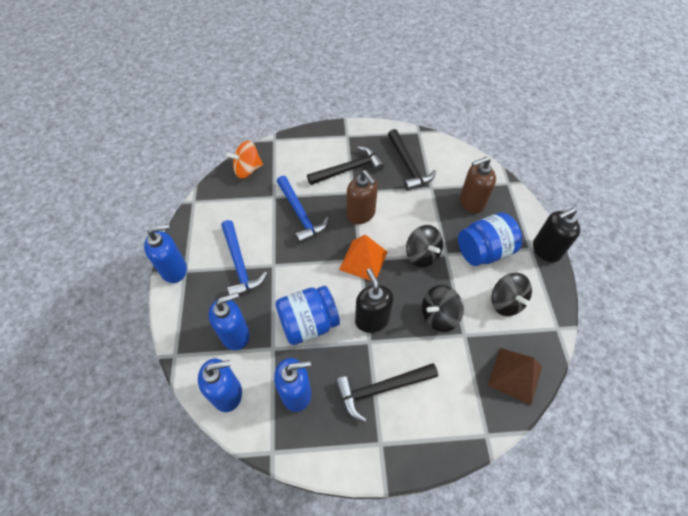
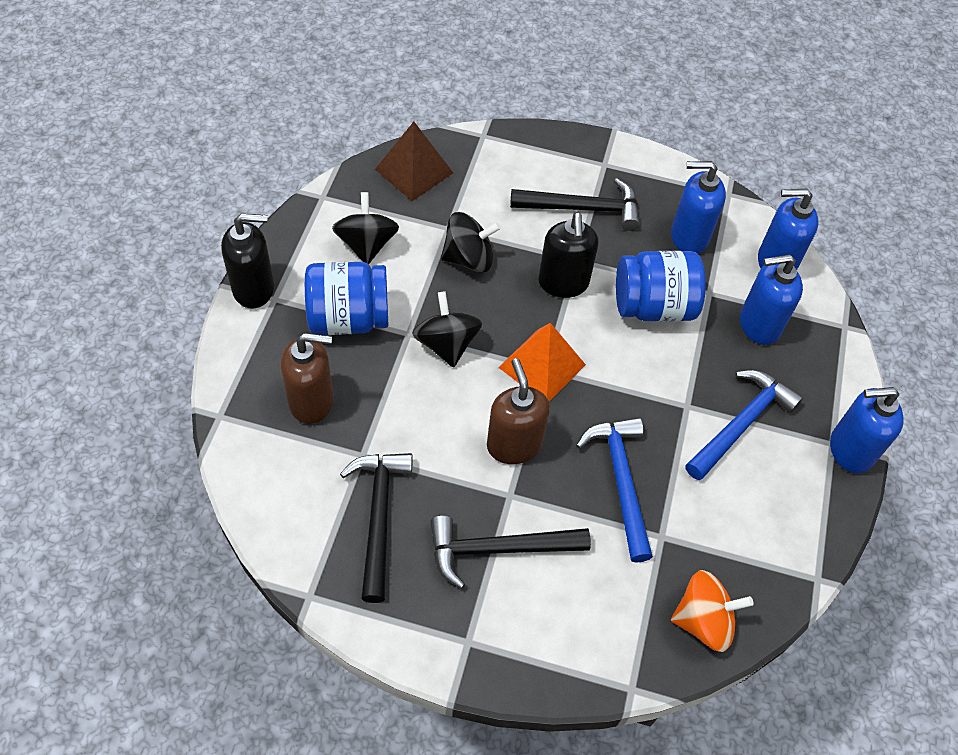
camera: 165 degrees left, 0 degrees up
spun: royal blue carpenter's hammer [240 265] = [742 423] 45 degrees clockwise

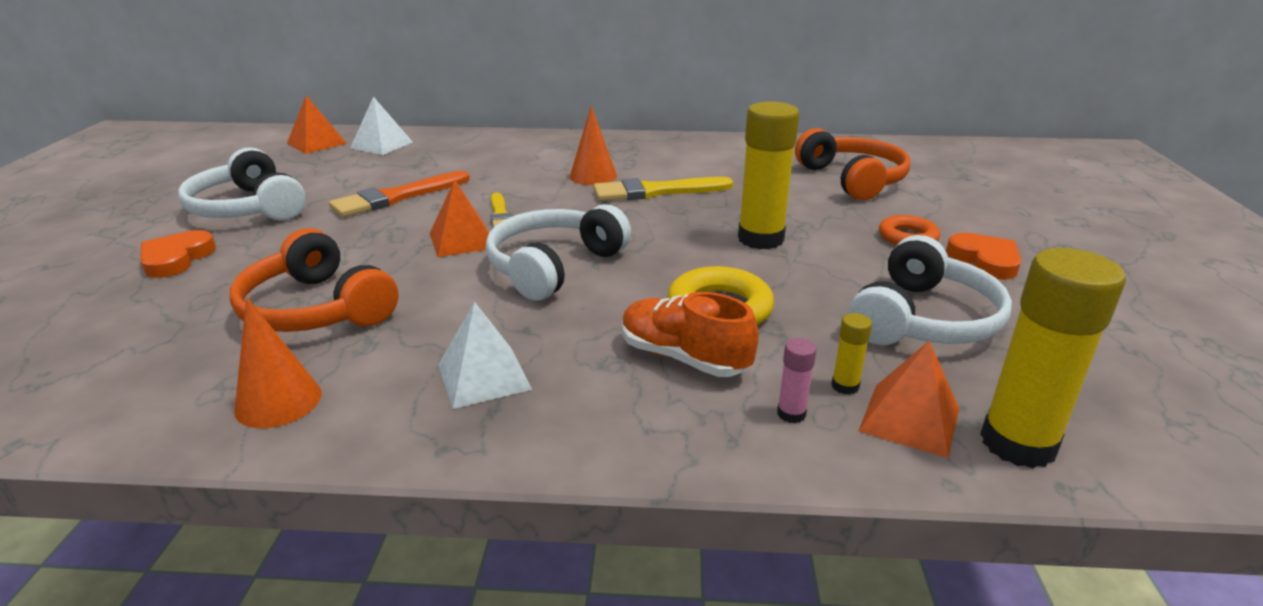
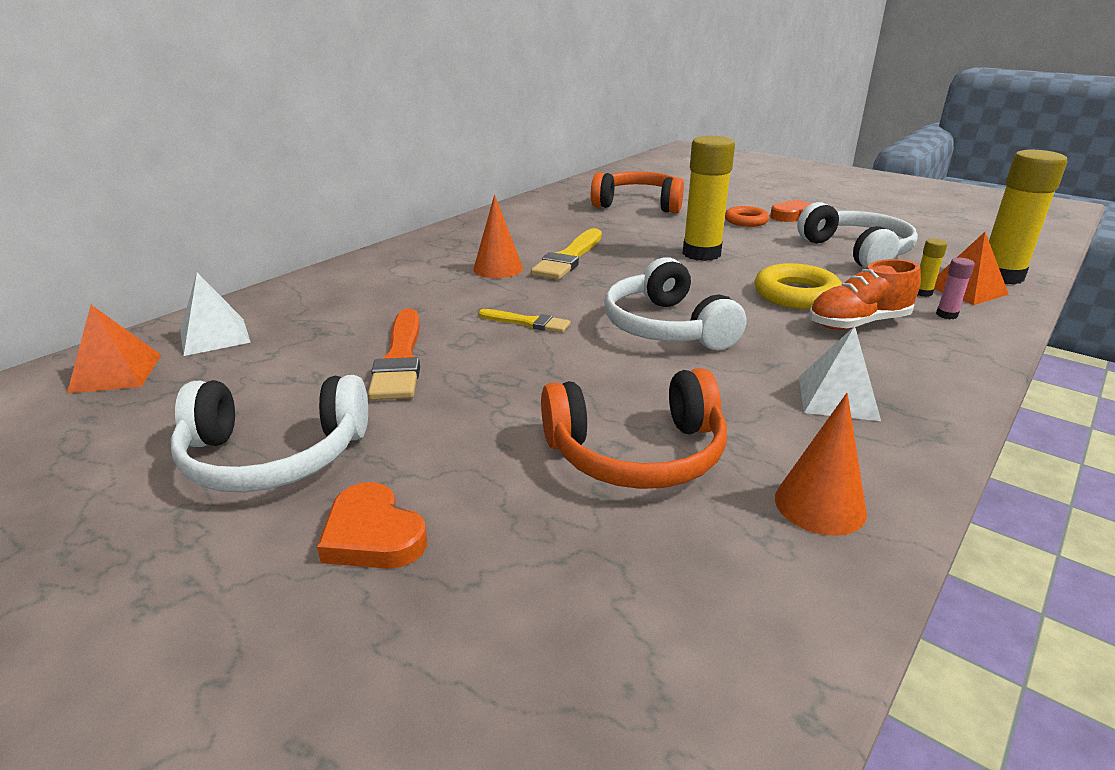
camera: 55 degrees left, 0 degrees up
missing: orange pyramid [462 240]

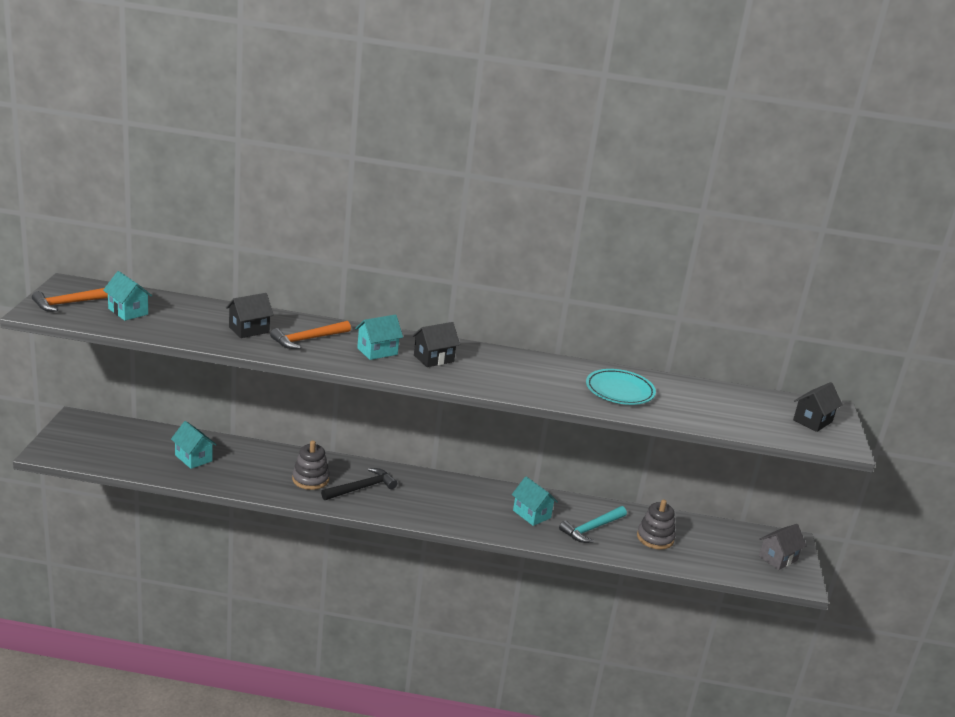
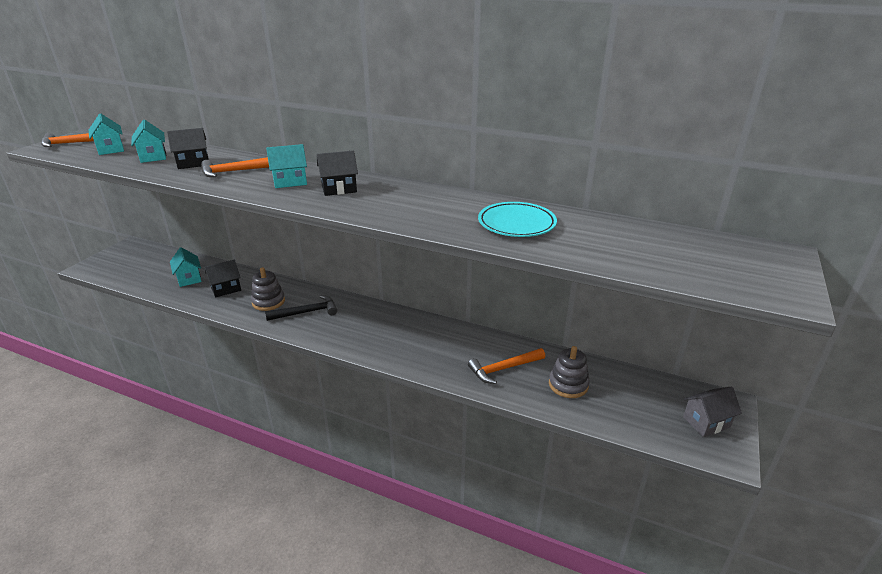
camera: 20 degrees right, 5 degrees up
relocated: turquoise toy house [532 514] to [153 156]; jet-black toy house [812 421] to [226 289]
colour: turquoise carpenter's hammer [591 529] to orange carpenter's hammer [503 369]

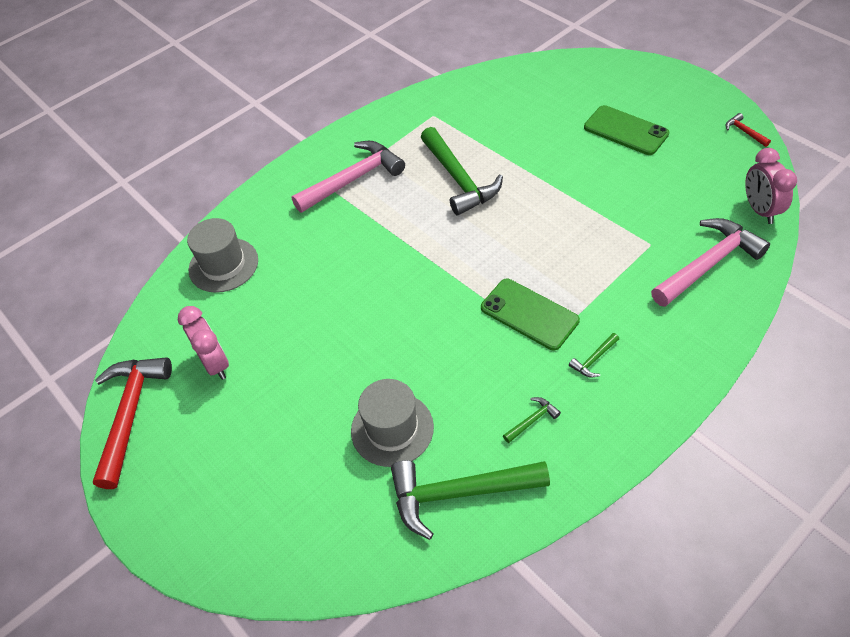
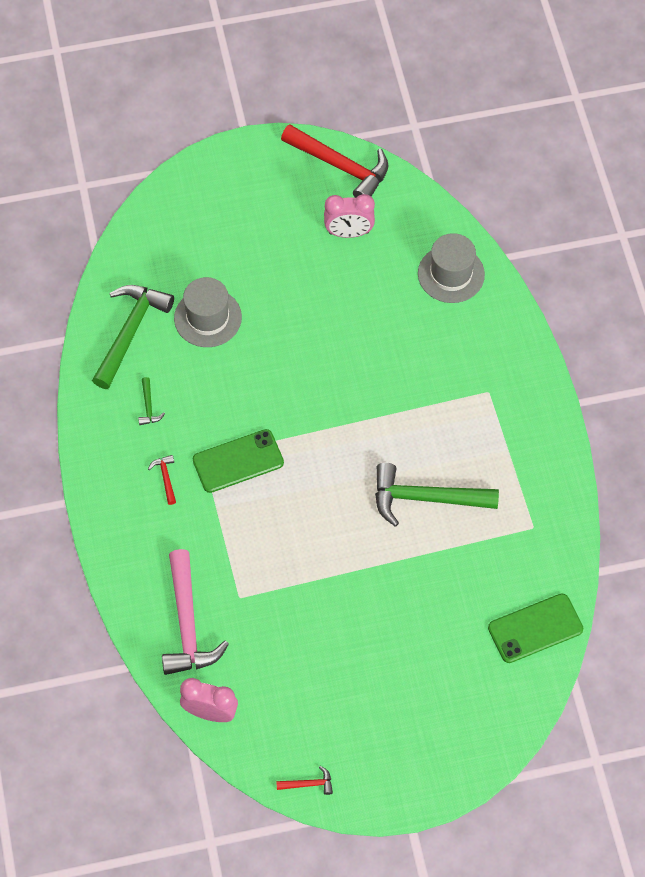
camera: 115 degrees right, 10 degrees up
missing: rose-pink carpenter's hammer [353 179]
relocated: leaf-green phone [625 130] to [535 628]
colour: leaf-green carpenter's hammer [594 359] to red carpenter's hammer [166 478]

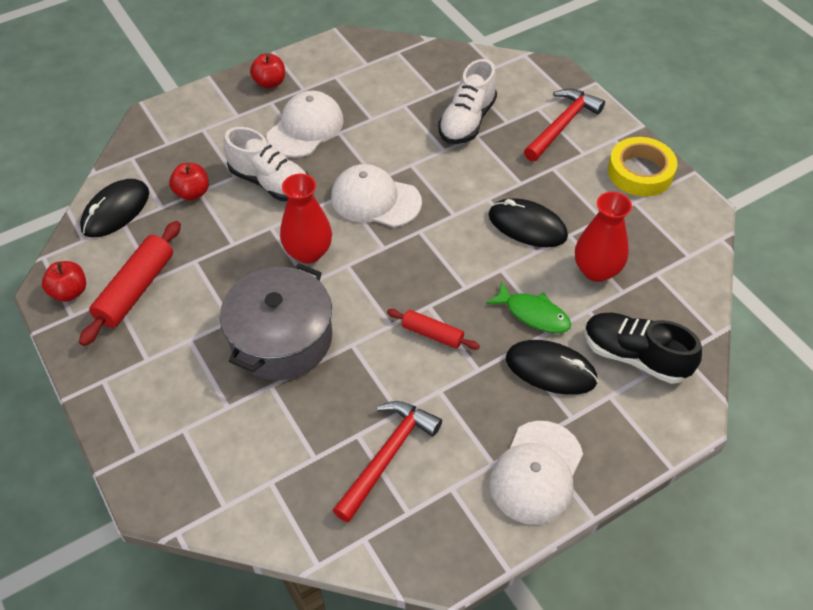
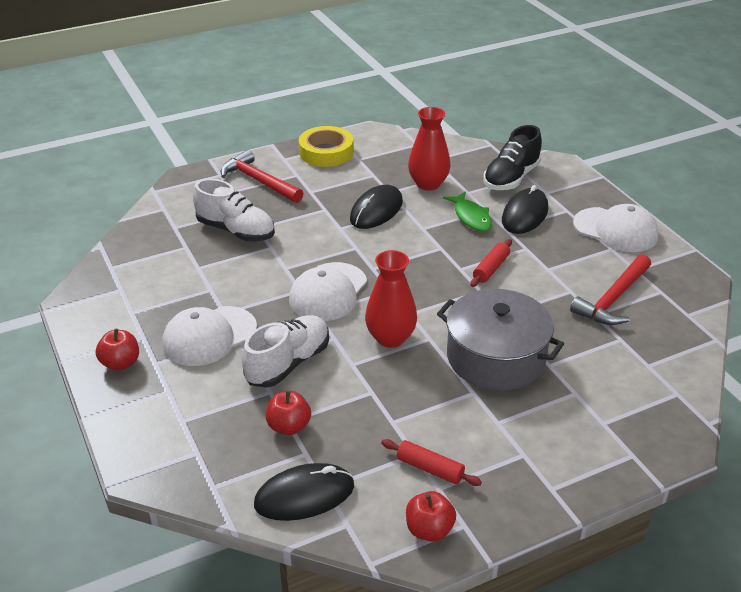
camera: 85 degrees left, 15 degrees down
spun: jet-black mouse [116 211] = [304 495] 60 degrees counterclockwise; pure white peaked cap [305 128] = [209 336] 75 degrees counterclockwise; red carpenter's hammer [387 456] = [613 299] 90 degrees counterclockwise; leaf-green toy fish [533 314] = [471 217] 120 degrees clockwise
size: red pastry roller [136 290] = [430 469] x0.59

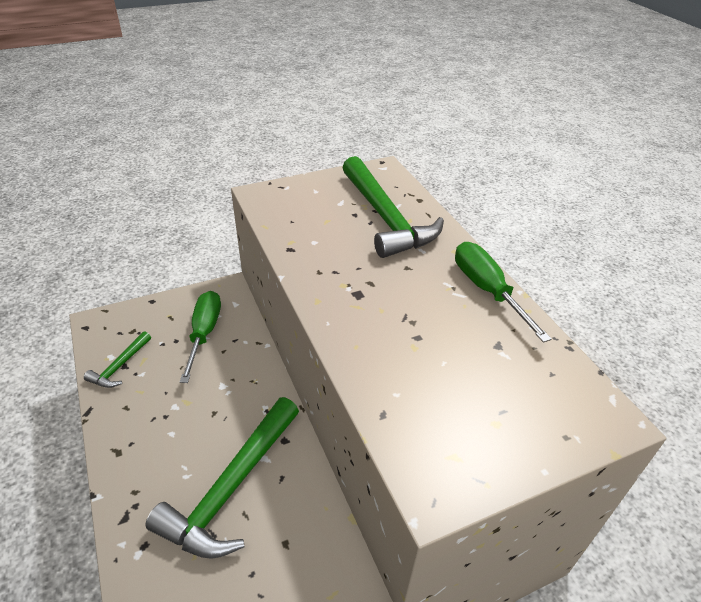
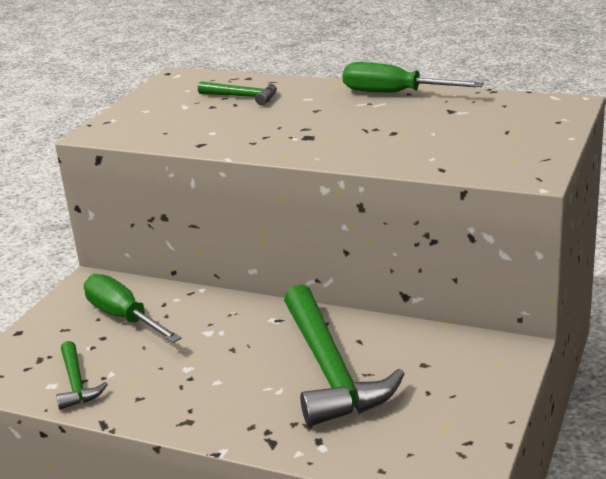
camera: 40 degrees left, 15 degrees down
size: leaf-green carpenter's hammer [385 218] = [243 97] x0.48

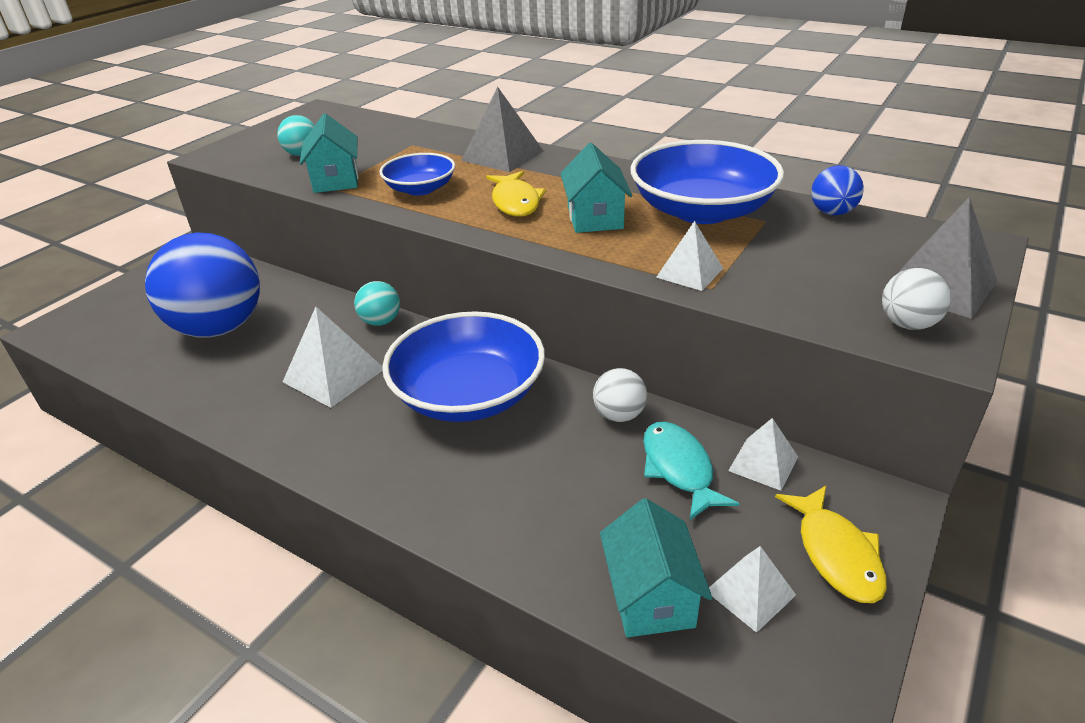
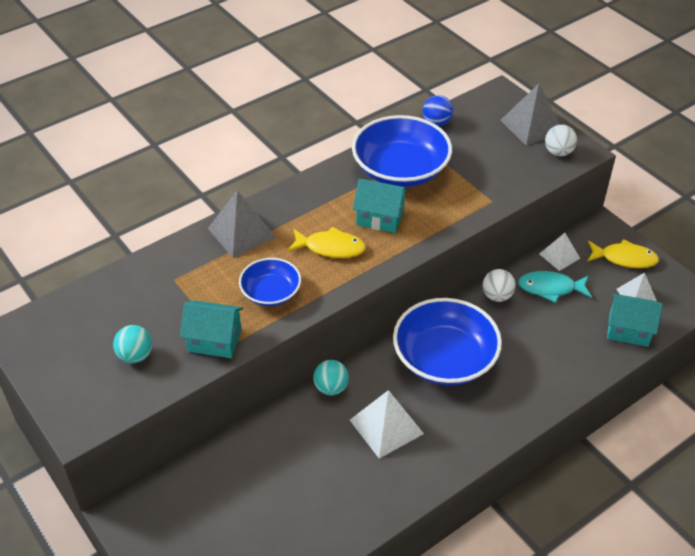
camera: 70 degrees left, 10 degrees up
missing: royal blue play ball [219 328]; pure white pyramid [689 272]

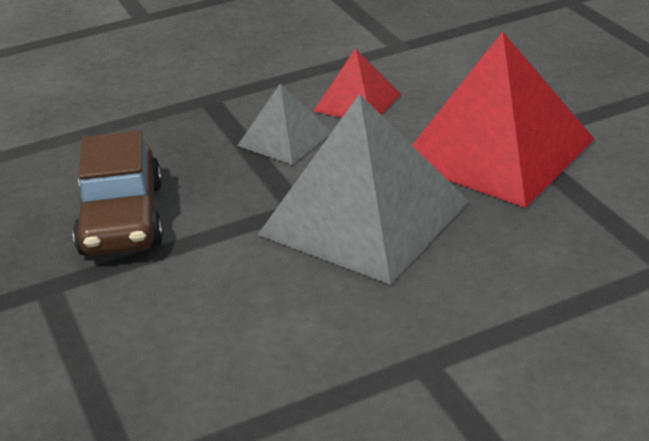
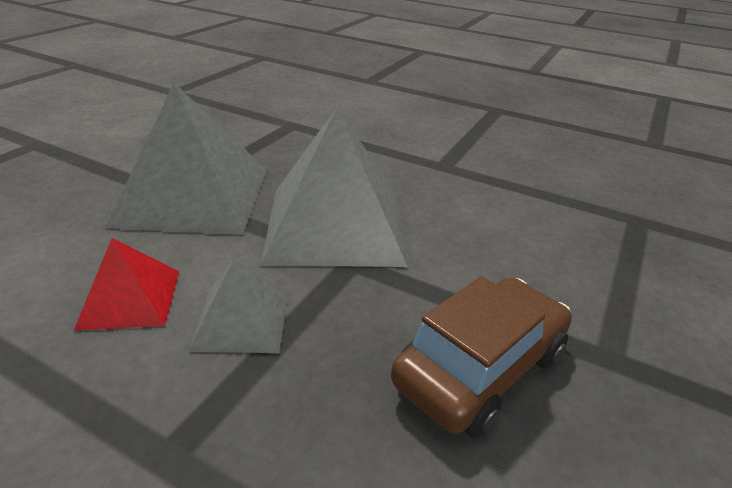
camera: 130 degrees left, 0 degrees up
colour: red pyramid [496 150] to grey pyramid [194 196]

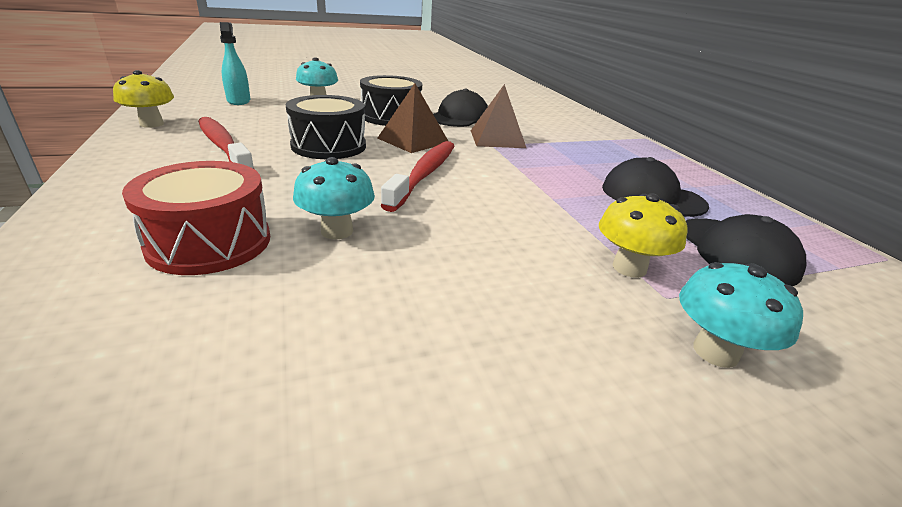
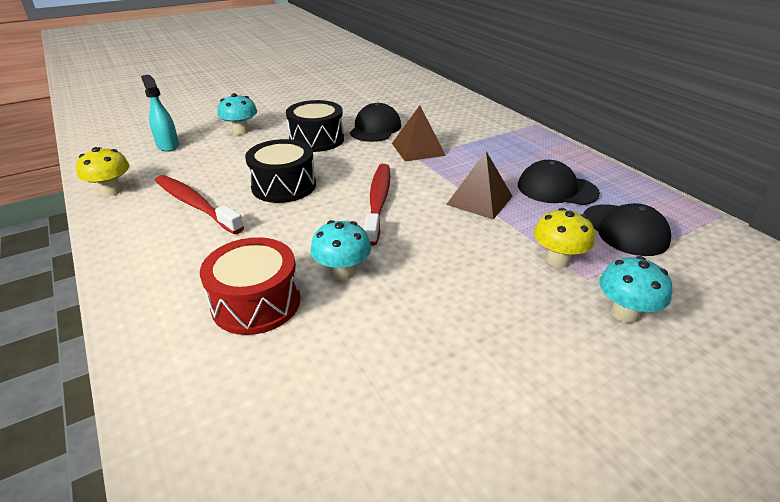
camera: 10 degrees left, 5 degrees up
relocated: russet pyramid [413 140] to [479 200]

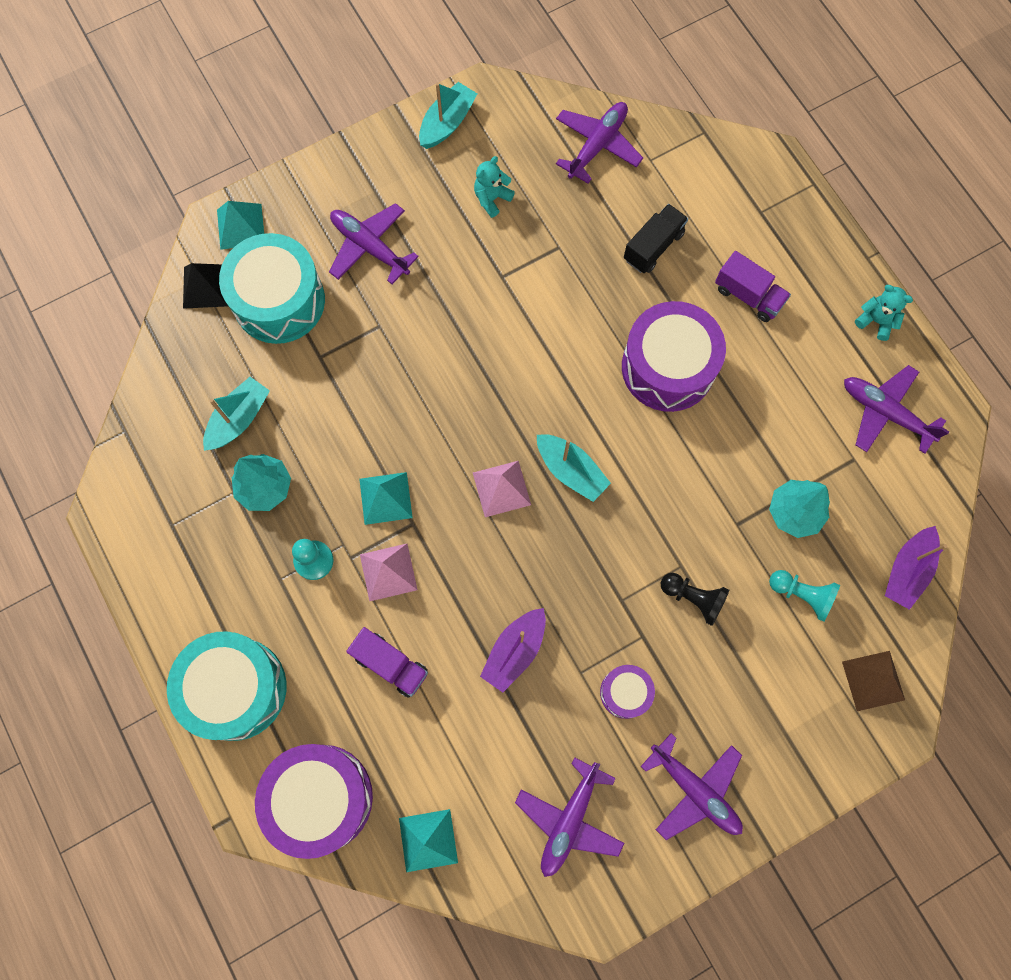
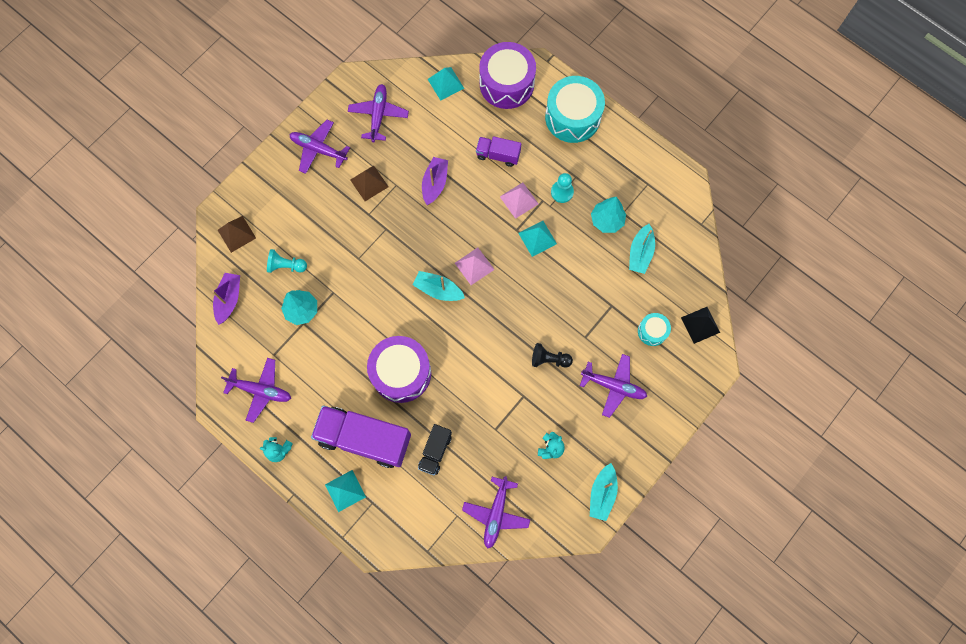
camera: 160 degrees right, 0 degrees up
relocated: turquoise pyramid [240 226] to [345 490]; jet-black chess pawn [693 598] to [549 359]
exchanged: purple toy drum [625 692] to russet pyramid [369 183]
size: turquoise toy drum [279 301] = [652 331] x0.50; purple lorry [748 295] = [364 439] x1.95

